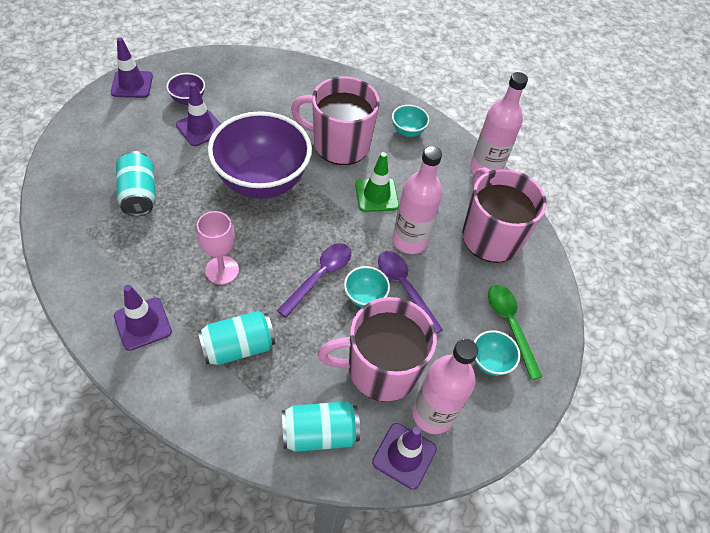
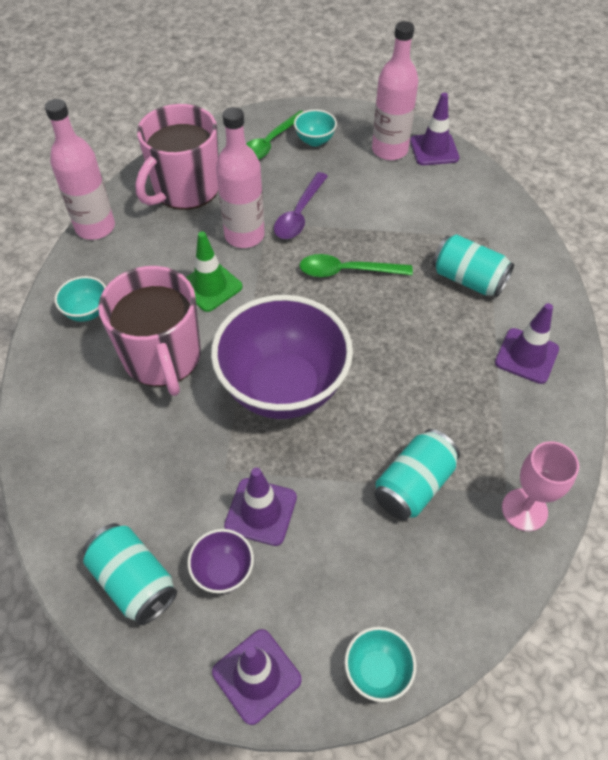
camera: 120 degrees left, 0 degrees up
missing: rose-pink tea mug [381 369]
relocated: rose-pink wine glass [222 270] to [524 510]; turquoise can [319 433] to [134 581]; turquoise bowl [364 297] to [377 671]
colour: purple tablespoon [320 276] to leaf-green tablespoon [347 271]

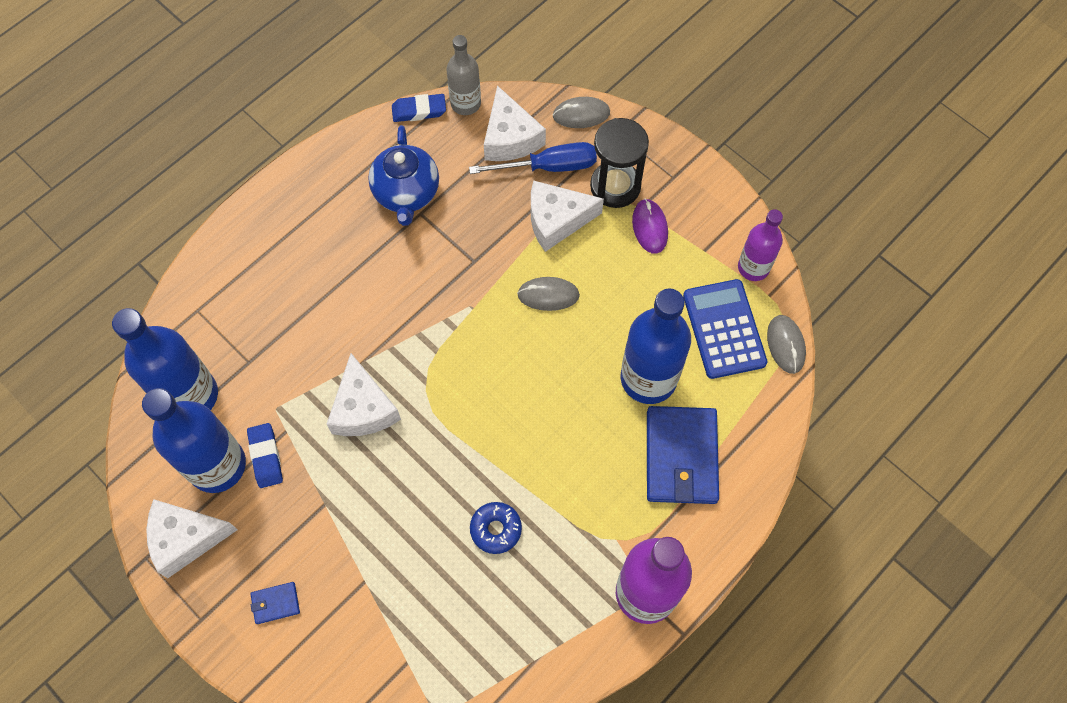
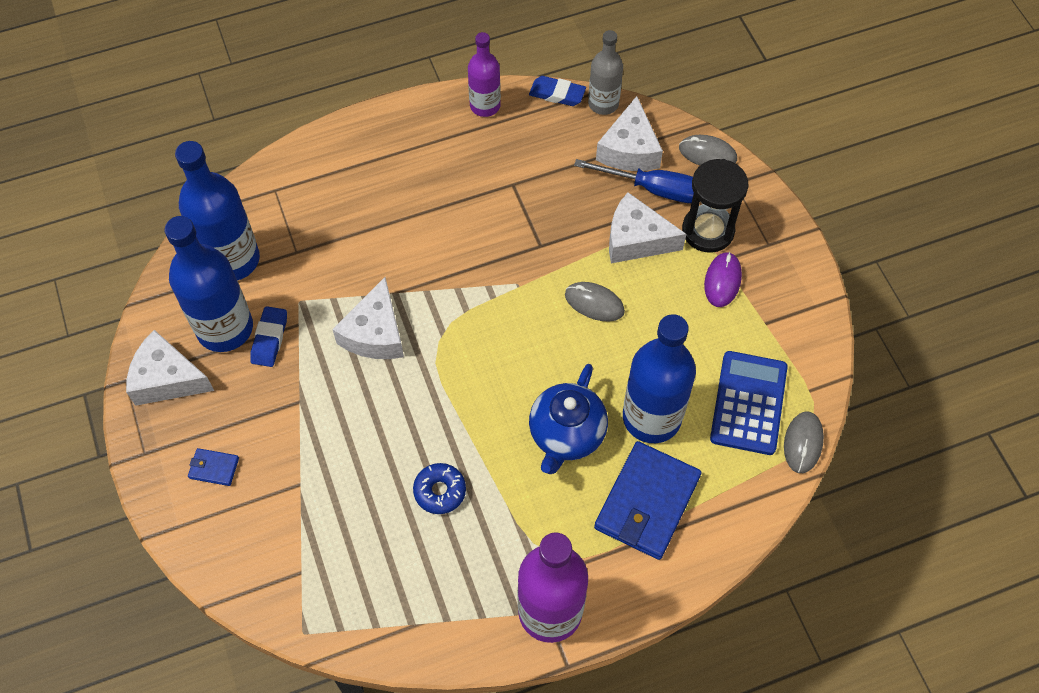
camera: 25 degrees right, 5 degrees down
relocated: royal blue china teapot [406 193] to [566 434]; purple flask [753 267] to [485 106]

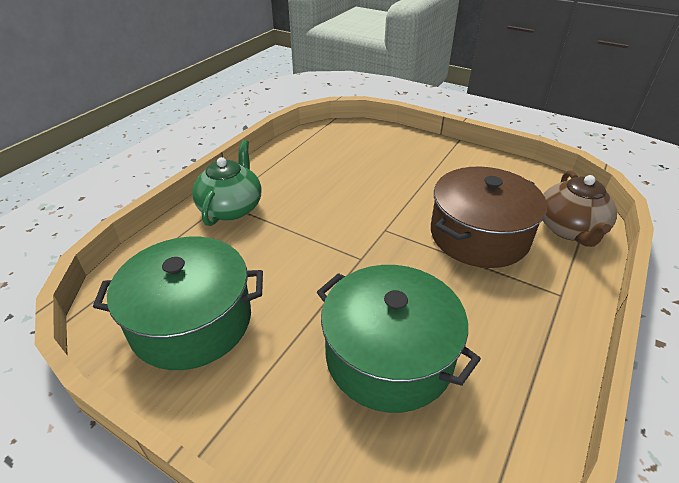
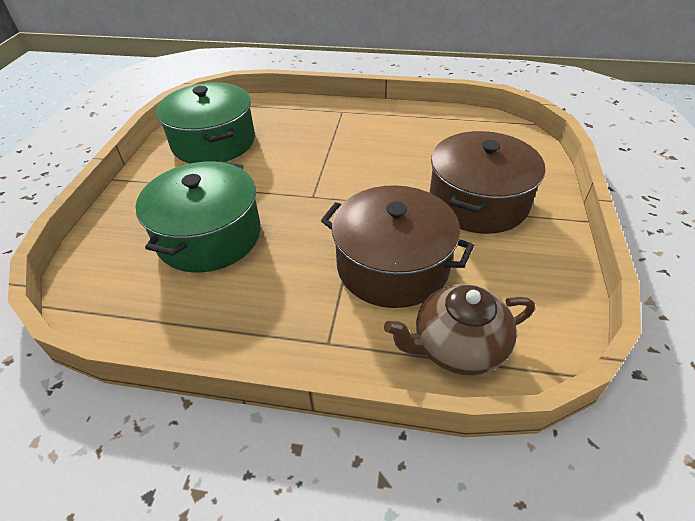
camera: 70 degrees right, 5 degrees up
missing: leaf-green china teapot [231 208]
appeared: russet stockpot [478 202]

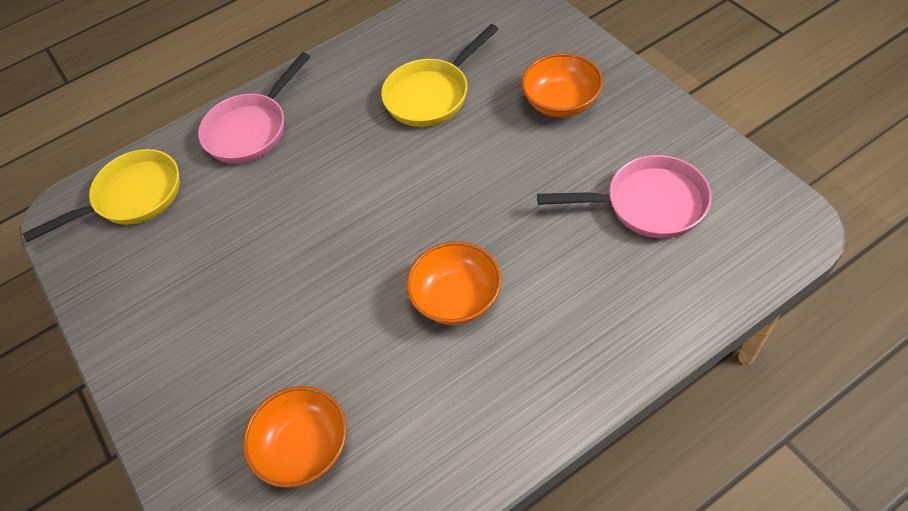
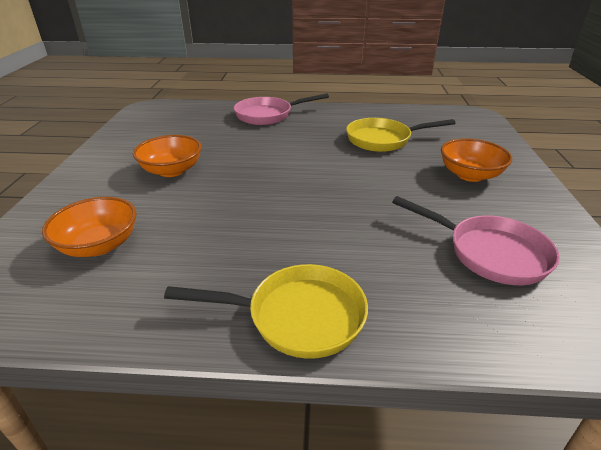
camera: 30 degrees right, 20 degrees down
relocated: bright yellow pan [132 197] to [297 316]; orange bowl [456 298] to [172 170]

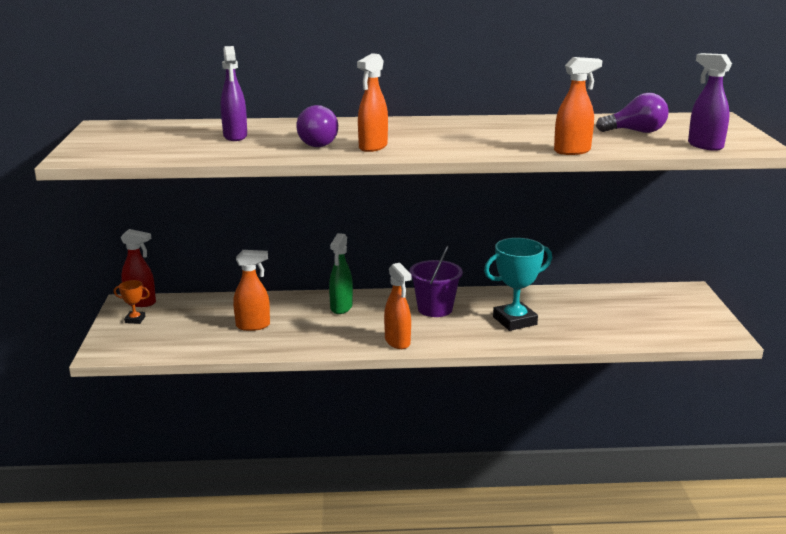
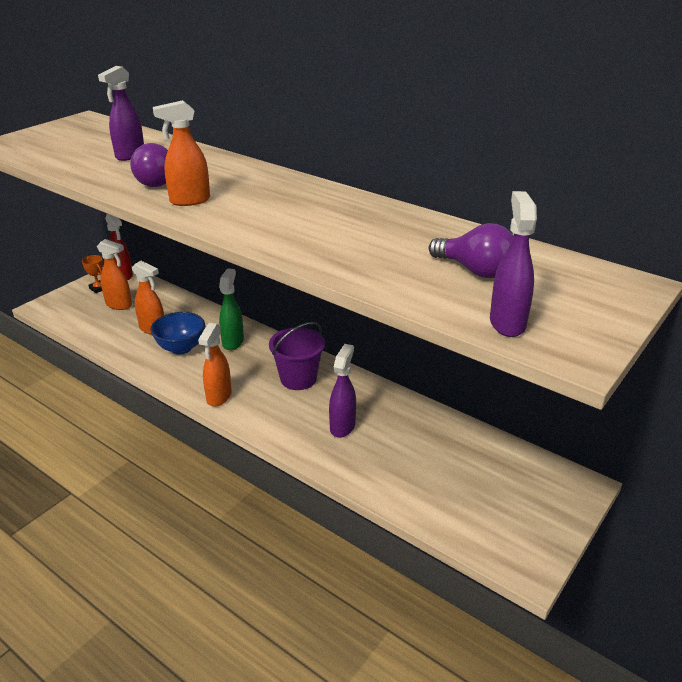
camera: 40 degrees right, 10 degrees up
appeared: royal blue bowl [181 348]
relocated: orange spray cleaner [572 151] to [119 305]
exchanged: turquoise trophy [514 321] to purple spray cleaner [342 426]
spun: leaf-green spray cleaner [341 308] = [233 342] 135 degrees clockwise

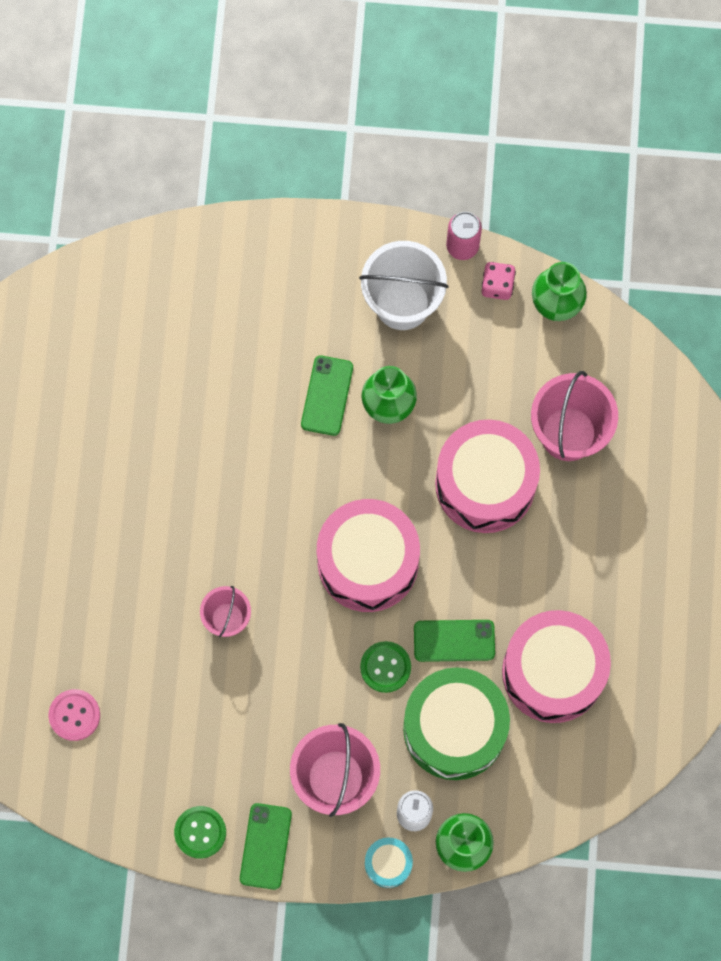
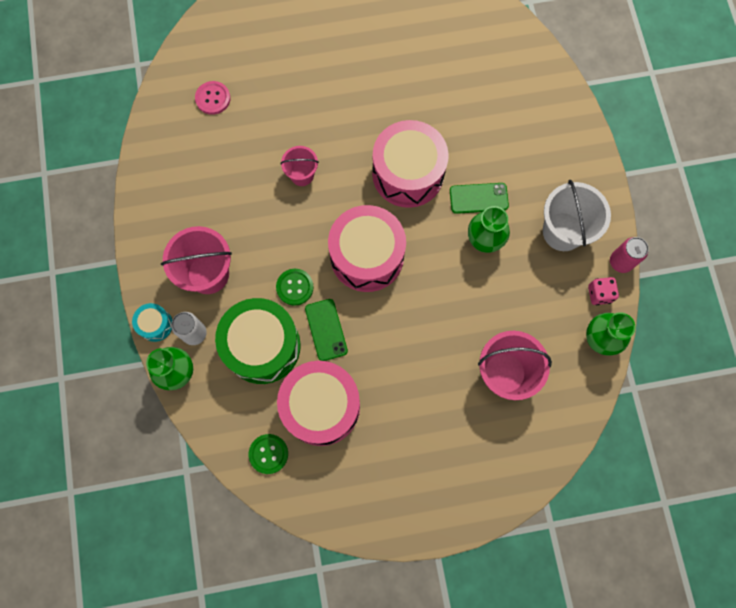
camera: 75 degrees right, 0 degrees up
missing: leaf-green phone [265 846]
relocated: leaf-green button [200 832] to [268 454]; rose-pink toy drum [485 484] to [408 173]

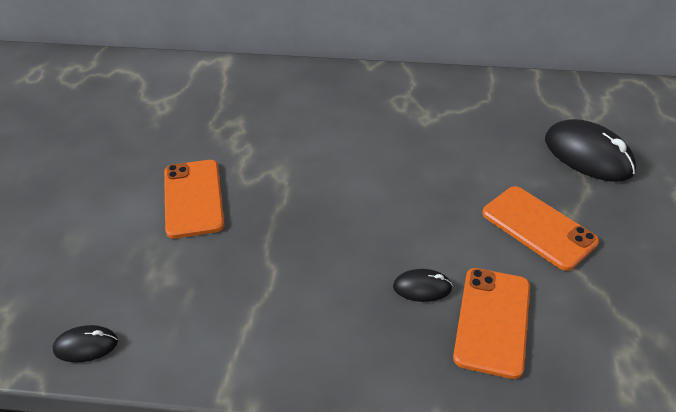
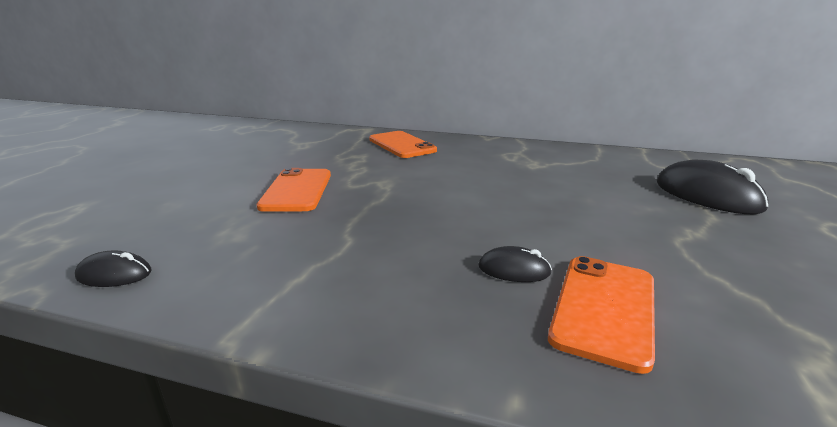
camera: 10 degrees right, 20 degrees down
relocated: orange phone [538 227] to [401 145]

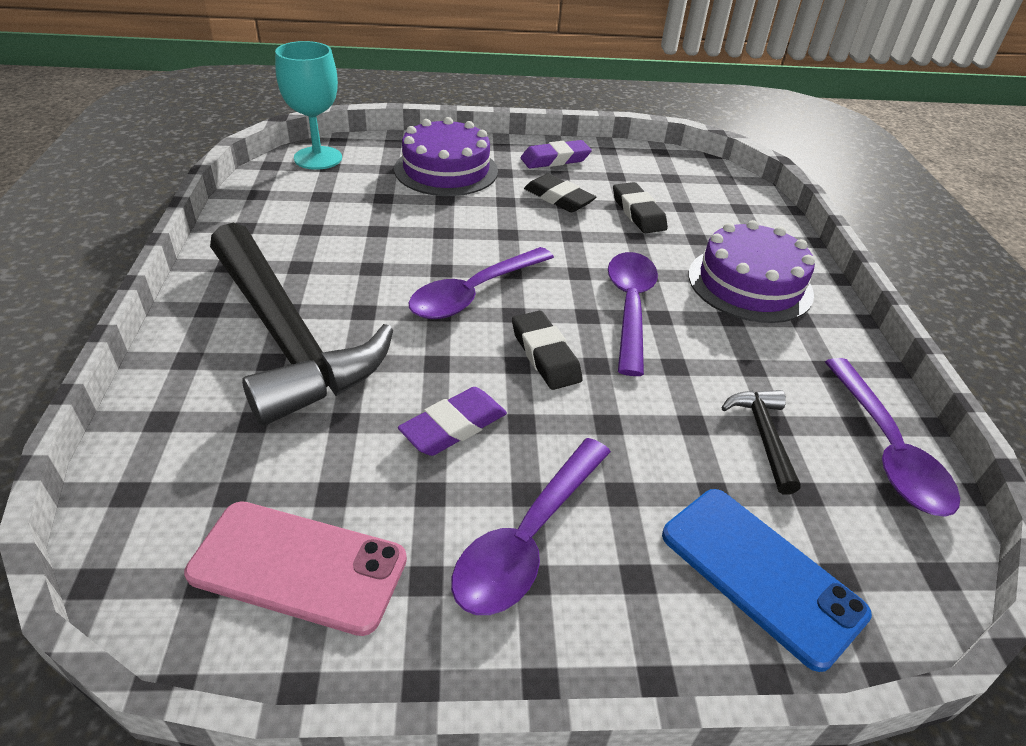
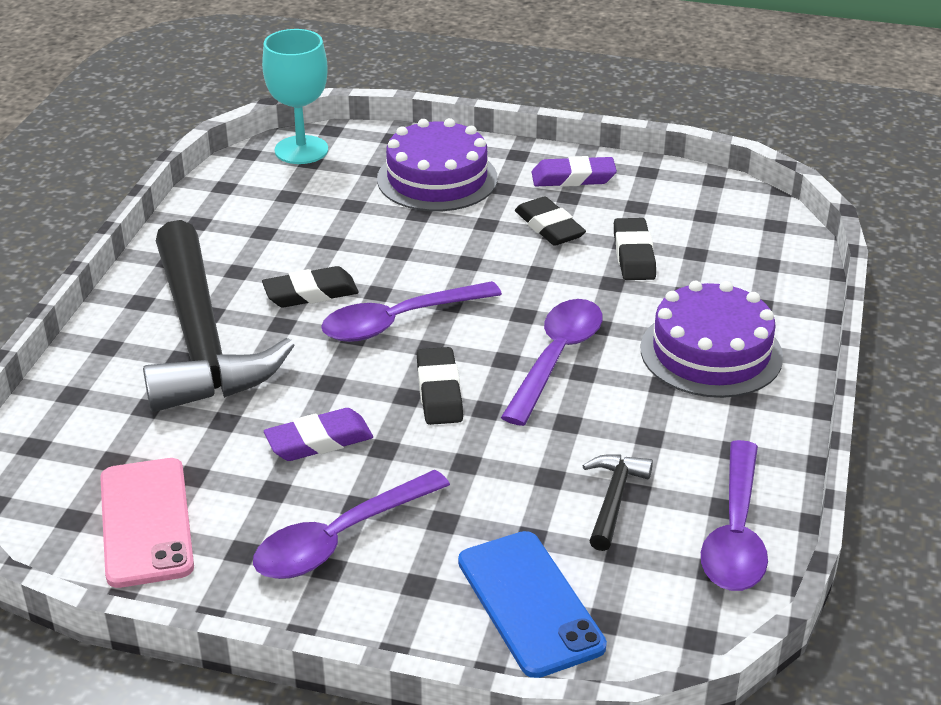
camera: 20 degrees right, 5 degrees down
appeared: jet-black gum eraser [310 293]
spun: rose-pink phone [298 566] = [146 522] 45 degrees clockwise

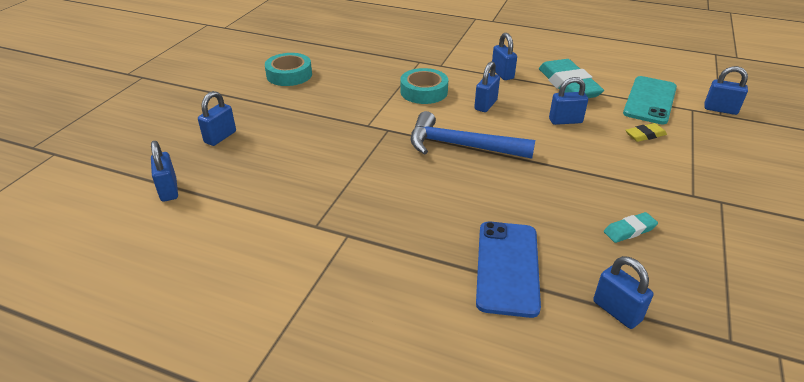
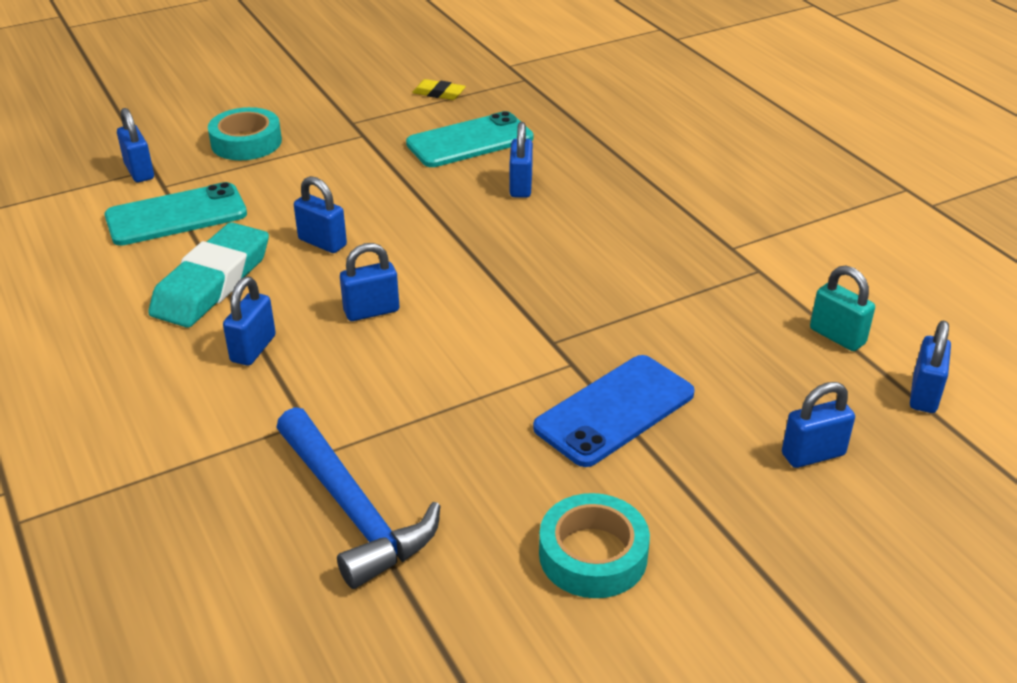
camera: 140 degrees left, 0 degrees up
appeared: turquoise lock [837 336]
relocated: turquoise tape [424 91] to [246 142]; royal blue carpenter's hammer [461 146] to [353 510]; royal blue phone [507 267] to [614 410]; royal blue lock [616 311] to [521 186]; bright yellow gum eraser [645 135] to [439 93]
exchanged: turquoise gum eraser [629 230] to turquoise phone [470 141]

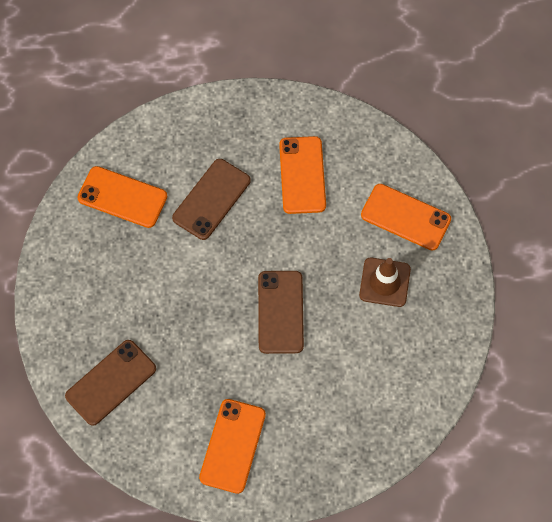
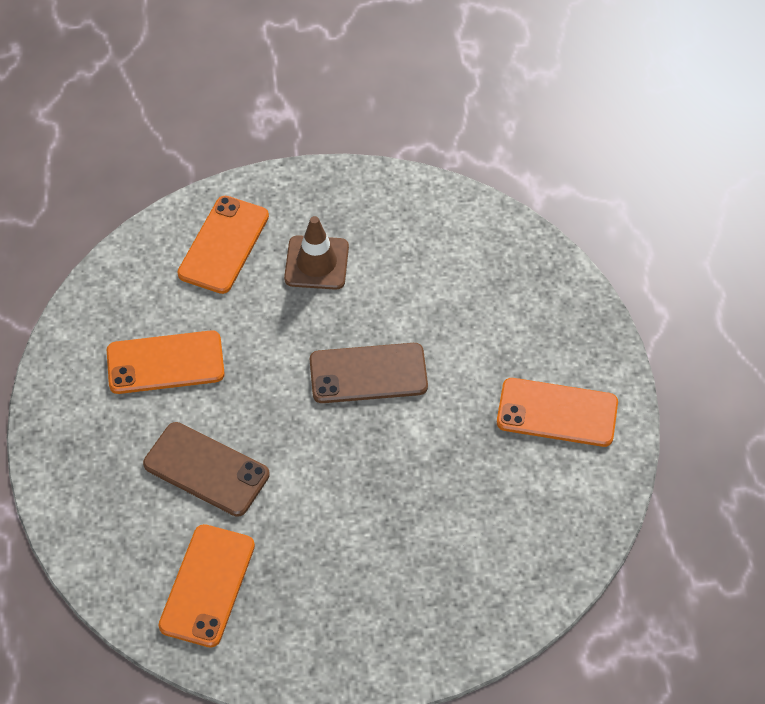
camera: 95 degrees left, 10 degrees down
missing: russet phone [111 382]

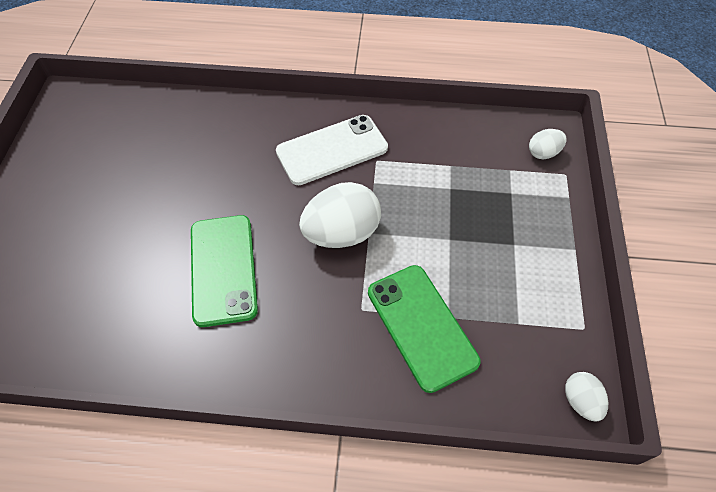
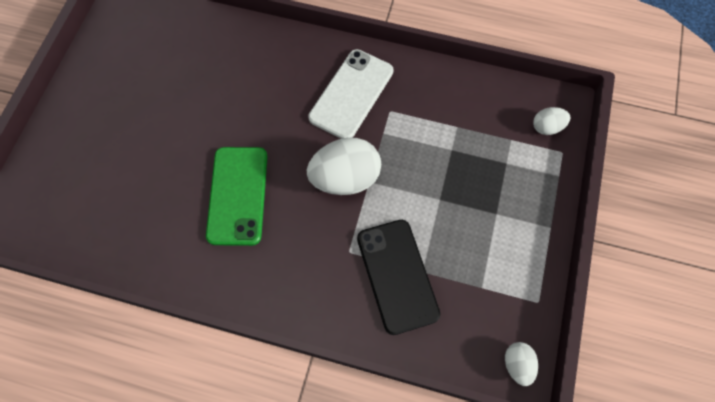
camera: 10 degrees right, 10 degrees up
colour: leaf-green phone [421 326] to jet-black phone [397 276]
spun: pure white phone [332 150] = [351 94] 45 degrees counterclockwise

